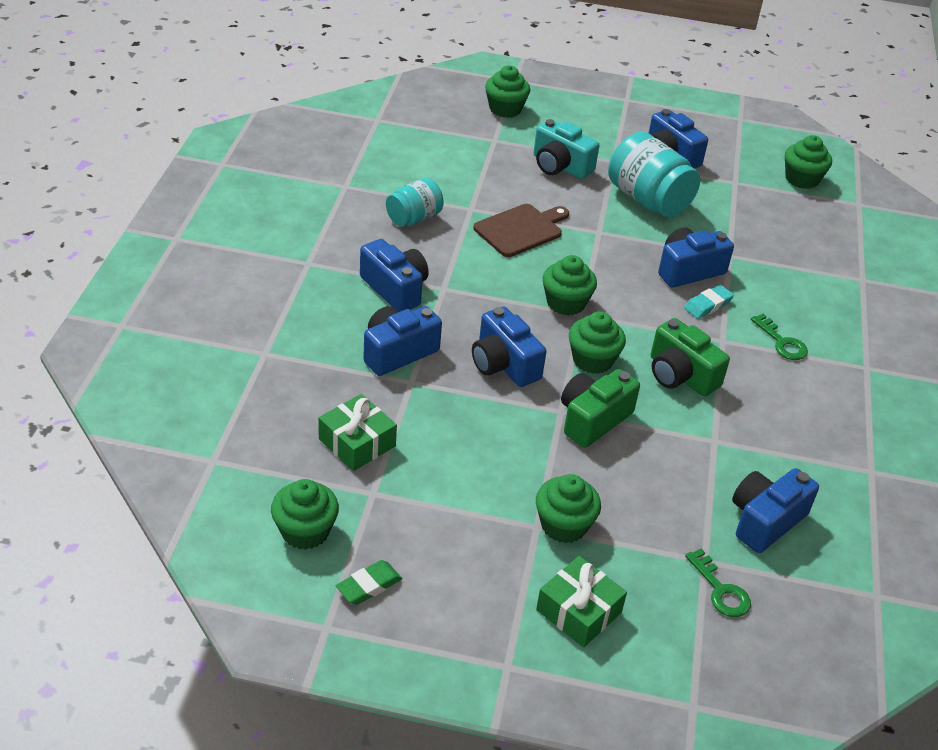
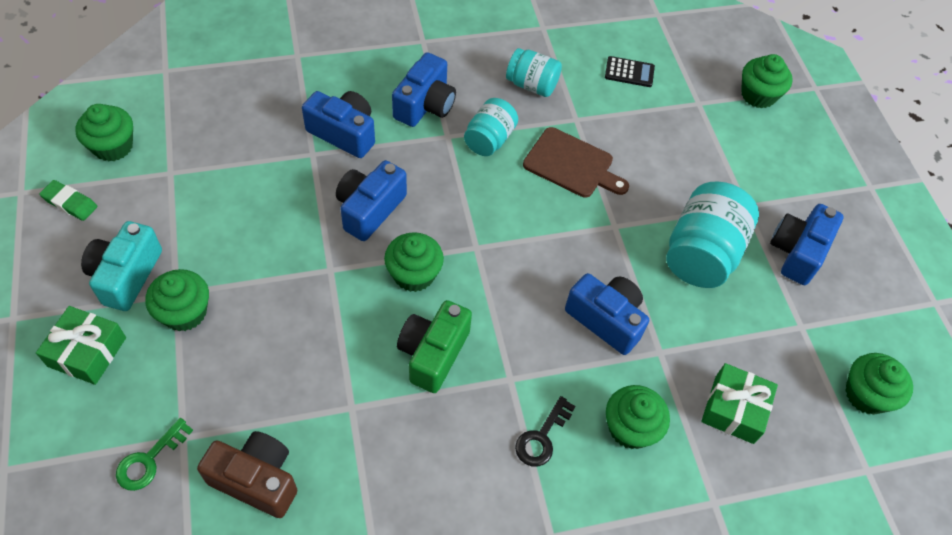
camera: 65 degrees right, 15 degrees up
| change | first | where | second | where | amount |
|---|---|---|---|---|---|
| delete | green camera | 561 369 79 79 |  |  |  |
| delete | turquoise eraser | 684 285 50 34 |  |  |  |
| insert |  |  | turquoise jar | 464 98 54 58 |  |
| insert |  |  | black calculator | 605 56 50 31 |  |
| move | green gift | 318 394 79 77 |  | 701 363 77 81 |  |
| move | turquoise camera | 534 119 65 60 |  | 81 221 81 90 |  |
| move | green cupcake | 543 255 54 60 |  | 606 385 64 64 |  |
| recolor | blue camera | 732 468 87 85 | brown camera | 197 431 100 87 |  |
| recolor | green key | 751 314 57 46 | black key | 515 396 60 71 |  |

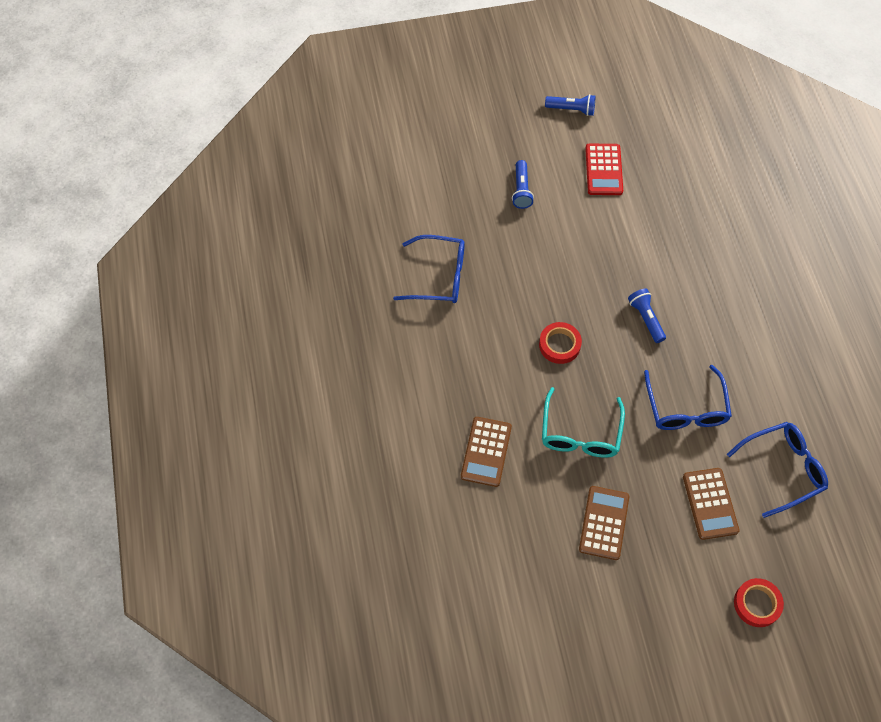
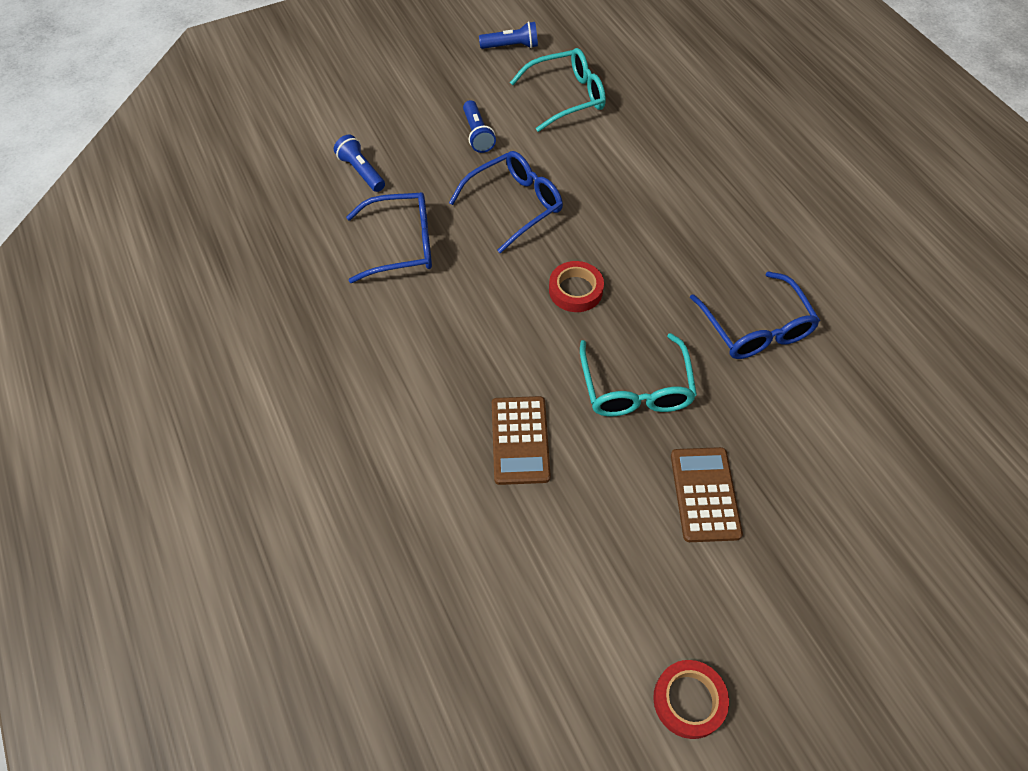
camera: 15 degrees left, 5 degrees down
| change | first | where | second | where | amount |
|---|---|---|---|---|---|
| delete | brown calculator | 683 468 57 72 |  |  |  |
| move | blue flashlight | 628 289 38 54 |  | 334 135 51 57 |  |
| move | blue glasses | 727 422 101 96 |  | 449 151 114 102 |  |
| move | red tape | 734 578 50 49 |  | 653 660 76 79 |  |
| replace | red calculator | 585 144 38 51 | turquoise glasses | 510 48 96 84 |  |

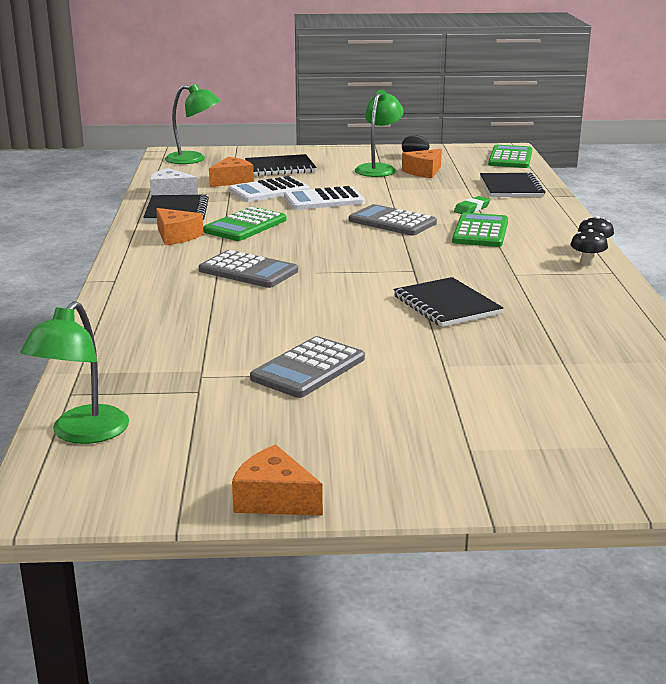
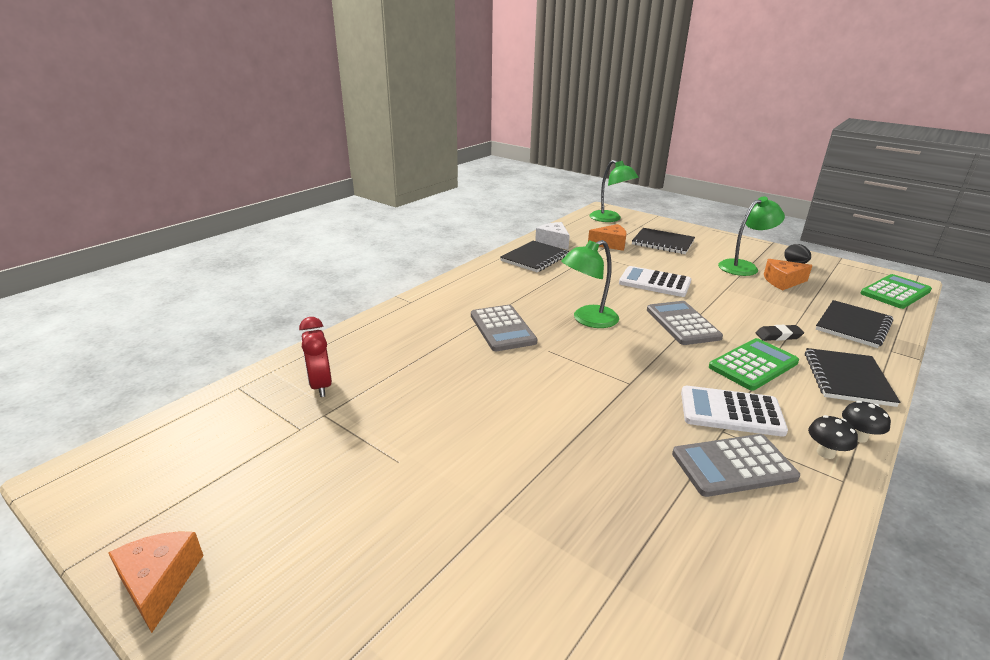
camera: 40 degrees right, 5 degrees up
| change | first | where | second | where | amount |
|---|---|---|---|---|---|
| delete | orange cheese | 156 208 48 37 |  |  |  |
| delete | green calculator | 203 207 83 34 |  |  |  |
| insert |  |  | red clock | 299 317 33 80 |  |
| move | green lamp | 20 301 109 143 |  | 561 240 58 88 |  |
| move | white calculator | 229 176 81 26 |  | 681 386 107 51 |  |
| move | grey calculator | 250 336 115 62 |  | 672 434 128 63 |  |
| move | black notebook | 393 277 110 50 |  | 805 348 95 59 |  |
| recolor | green eraser | 454 196 36 18 | black eraser | 756 325 48 16 |  |

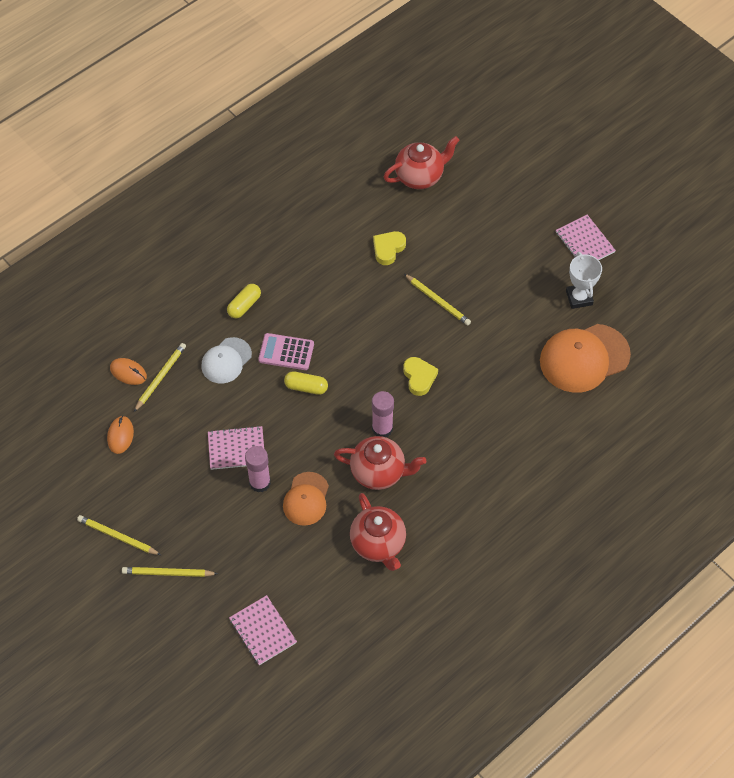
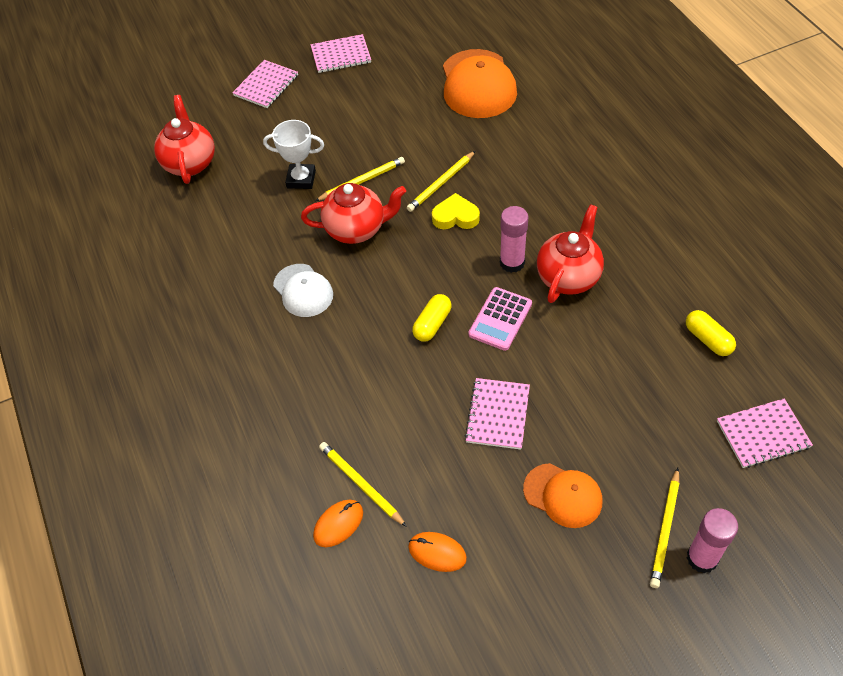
camera: 70 degrees left, 5 degrees down
| change | first | where | second | where | amount |
|---|---|---|---|---|---|
| delete | yellow heart | 373 231 33 34 |  |  |  |
| insert |  |  | pink notebook | 232 60 66 48 |  |
| move | yellow pencil | 77 515 84 40 |  | 407 151 69 61 |  |
| move | white cap | 201 337 51 46 |  | 273 264 60 53 |  |
| move | yellow capsule | 227 284 34 34 |  | 686 310 50 46 |  |
| move | pink glue stick | 245 446 26 46 |  | 687 508 51 66 |  |
| move | pink calculator | 258 333 56 37 |  | 468 287 64 64 |  |
| move | orange cap | 283 472 46 54 |  | 523 463 79 65 |  |
| move | red teapot | 350 493 56 78 |  | 301 183 105 61 |  |
| move | white trophy | 566 252 36 57 |  | 263 120 61 69 |  |

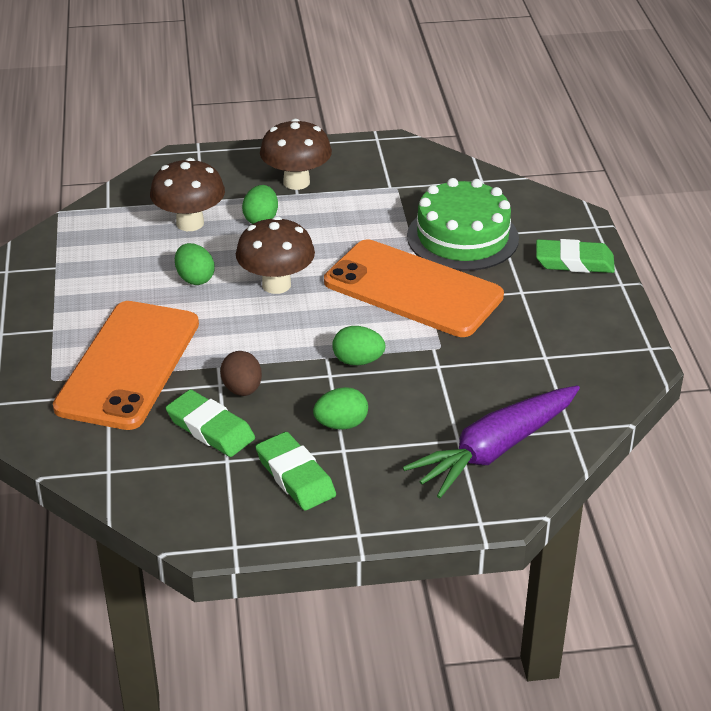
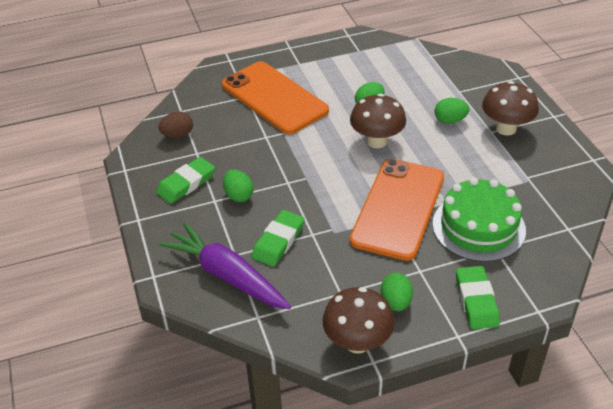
camera: 80 degrees right, 5 degrees up
| change | first | where | second | where | amount |
|---|---|---|---|---|---|
| move | brown mushroom | 150 158 75 73 |  | 322 287 72 67 |  |
| move | green eraser | 166 389 89 68 |  | 252 210 53 56 |  |
| move | brown egg | 220 351 42 45 |  | 158 111 35 27 |  |
| move | green egg | 332 326 53 39 |  | 380 273 33 38 |  |
| rotate | orange phone | 53 301 146 129 |  | 222 61 107 73 | 45 degrees clockwise |

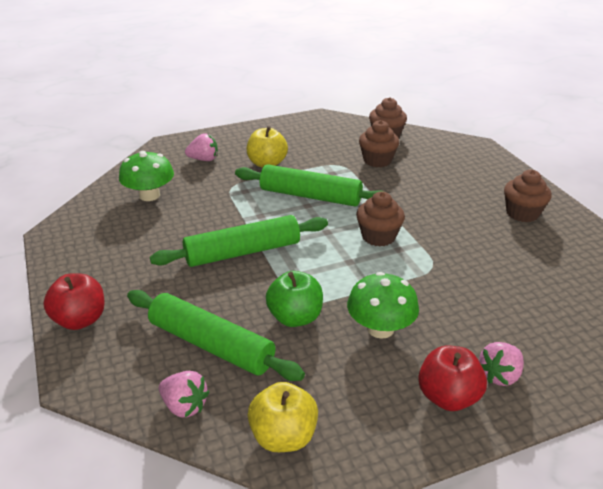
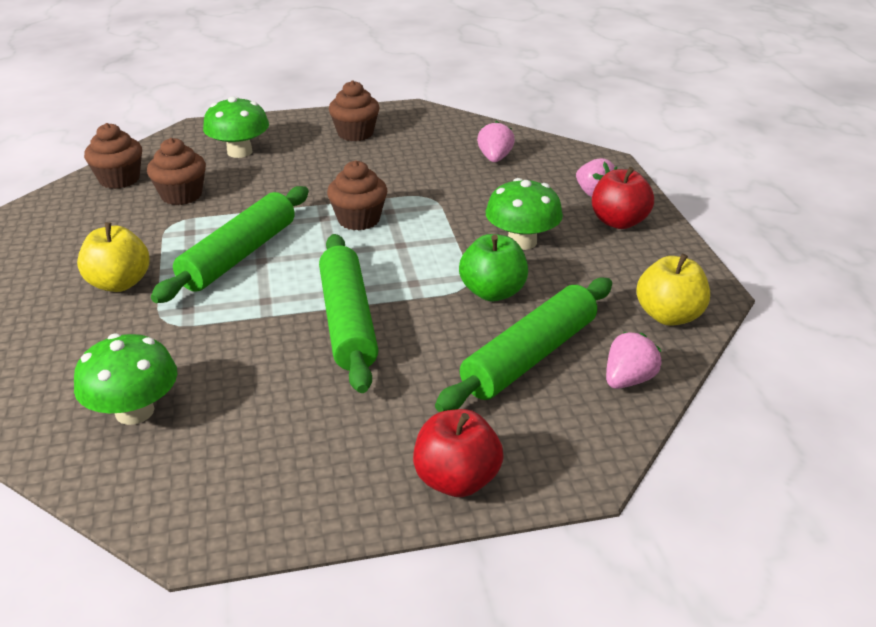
camera: 80 degrees left, 0 degrees up
| change | first | where | second | where | amount |
|---|---|---|---|---|---|
| insert |  |  | green mushroom | 203 96 66 62 |  |
| move | pink strawberry | 185 133 33 28 |  | 477 121 38 41 |  |

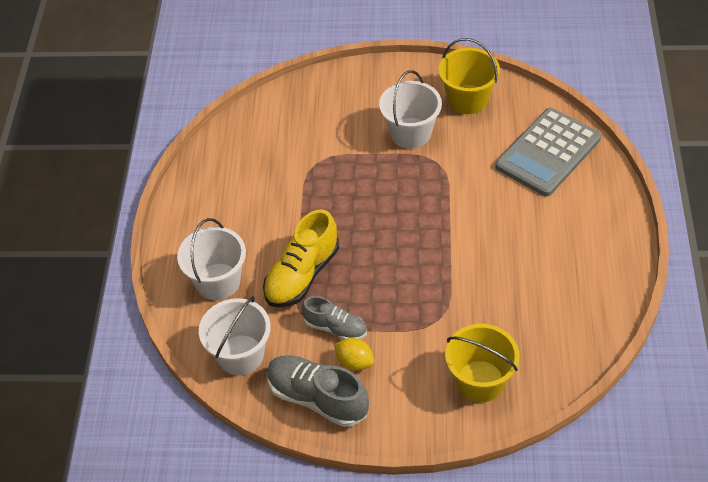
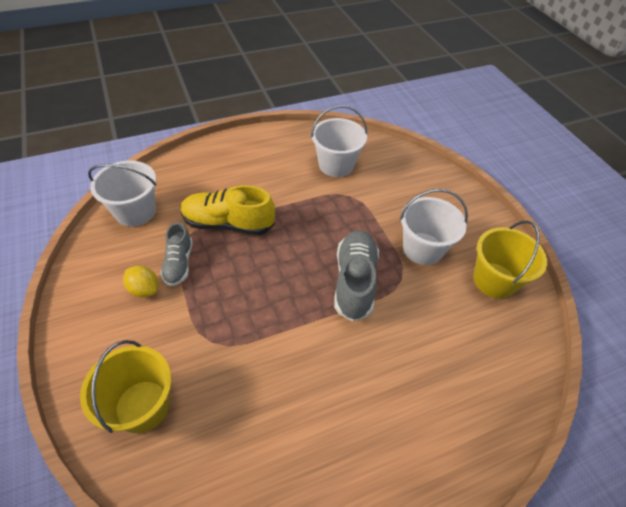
camera: 60 degrees right, 0 degrees up
| change | first | where | second | where | amount |
|---|---|---|---|---|---|
| delete | grey calculator | 495 108 106 89 |  |  |  |
| move | white bucket | 177 218 69 82 |  | 311 105 56 72 |  |
| move | grey shoe | 267 355 102 72 |  | 334 230 45 92 |  |
| rotate | yellow lemon | 334 338 40 33 |  | 123 266 35 32 | 60 degrees counterclockwise |

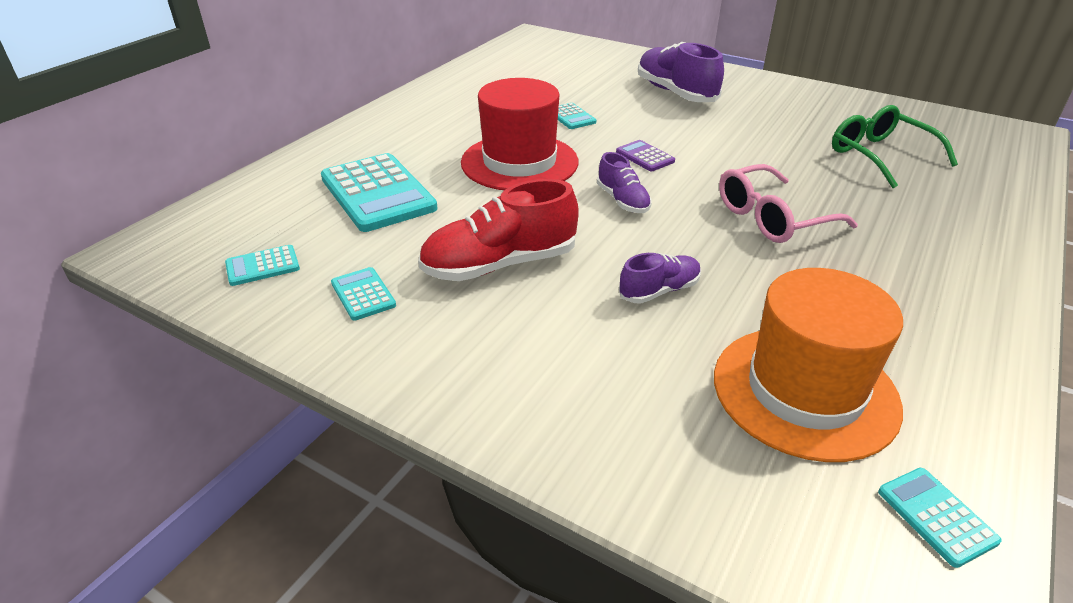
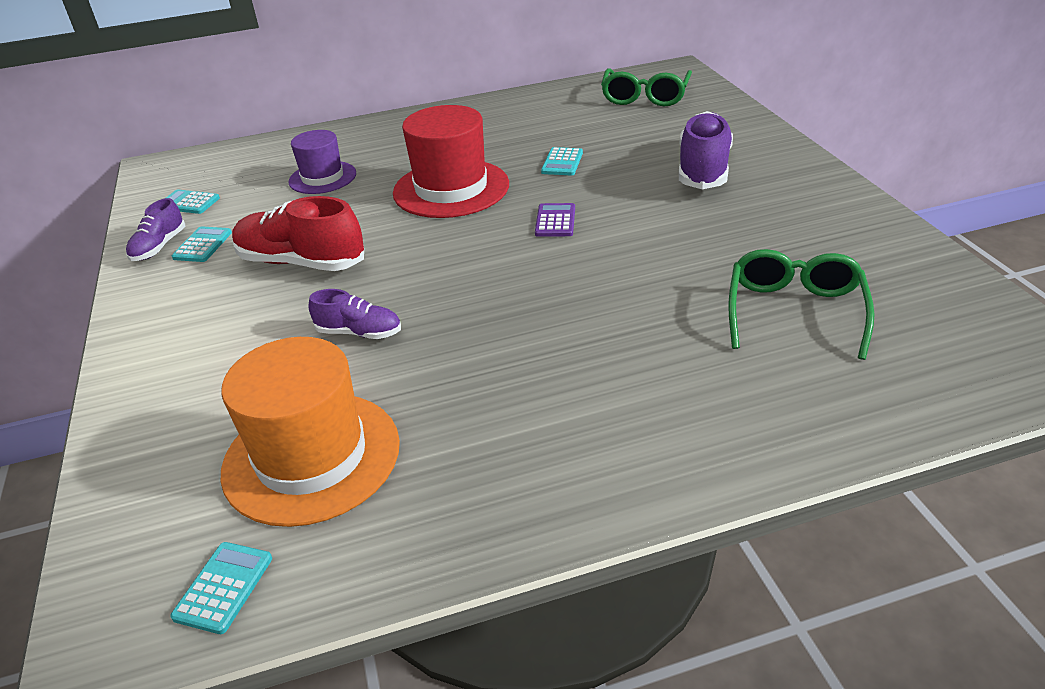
camera: 45 degrees right, 0 degrees up
| change | first | where | second | where | amount |
|---|---|---|---|---|---|
| delete | pink glasses | 719 164 139 79 |  |  |  |
| insert |  |  | green glasses | 601 68 91 38 |  |
| move | purple shoe | 597 152 55 61 |  | 126 198 59 63 |  |
| replace | turquoise calculator | 321 153 116 79 | purple hat | 288 130 68 64 |  |

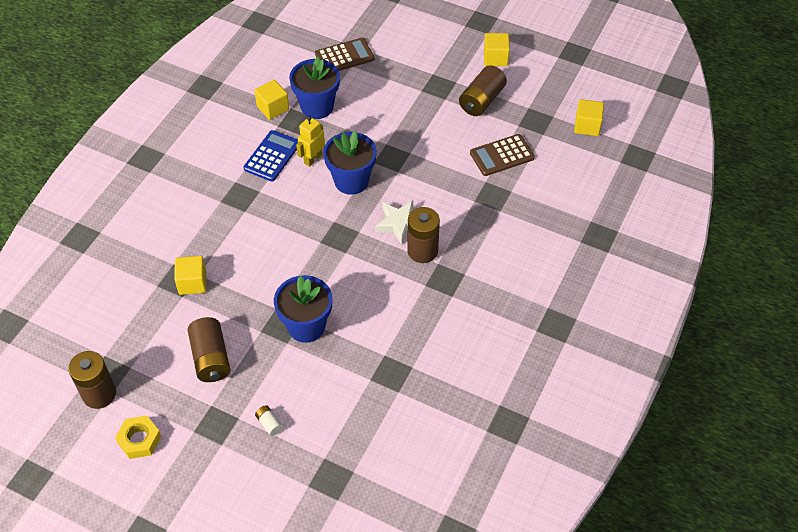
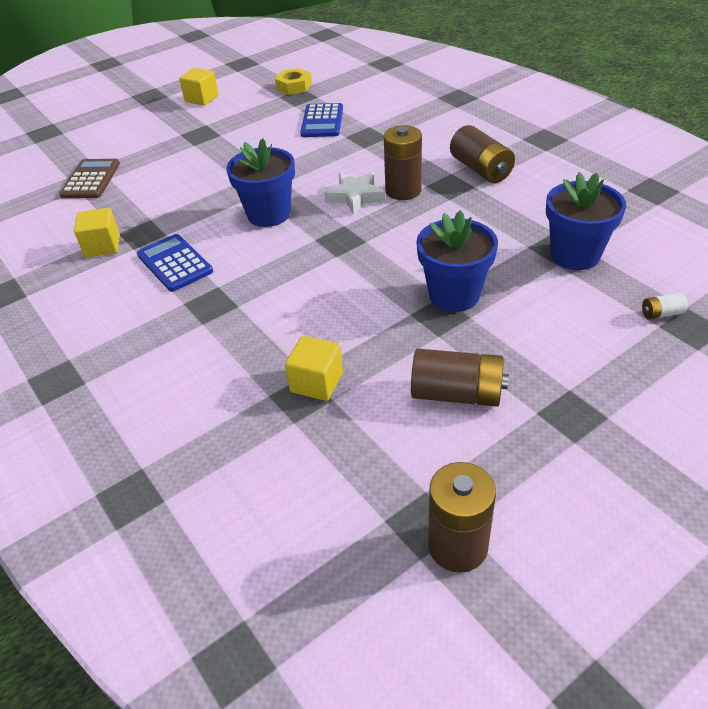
camera: 60 degrees left, 10 degrees down
| change | first | where | second | where | amount |
|---|---|---|---|---|---|
| delete | yellow robot | 296 116 29 51 |  |  |  |
| delete | yellow cube | 574 99 30 37 |  |  |  |
| move | yellow nut | 115 416 47 43 |  | 275 68 37 27 |  |
| move | white battery | 255 405 28 31 |  | 642 293 46 26 |  |
| move | blue flower pot | 289 57 51 62 |  | 546 172 80 98 |  |
| move | brown battery | 459 65 48 51 |  | 450 125 65 58 |  |
| recolor | brown calculator | 470 134 65 42 | blue calculator | 300 103 43 34 |  |

